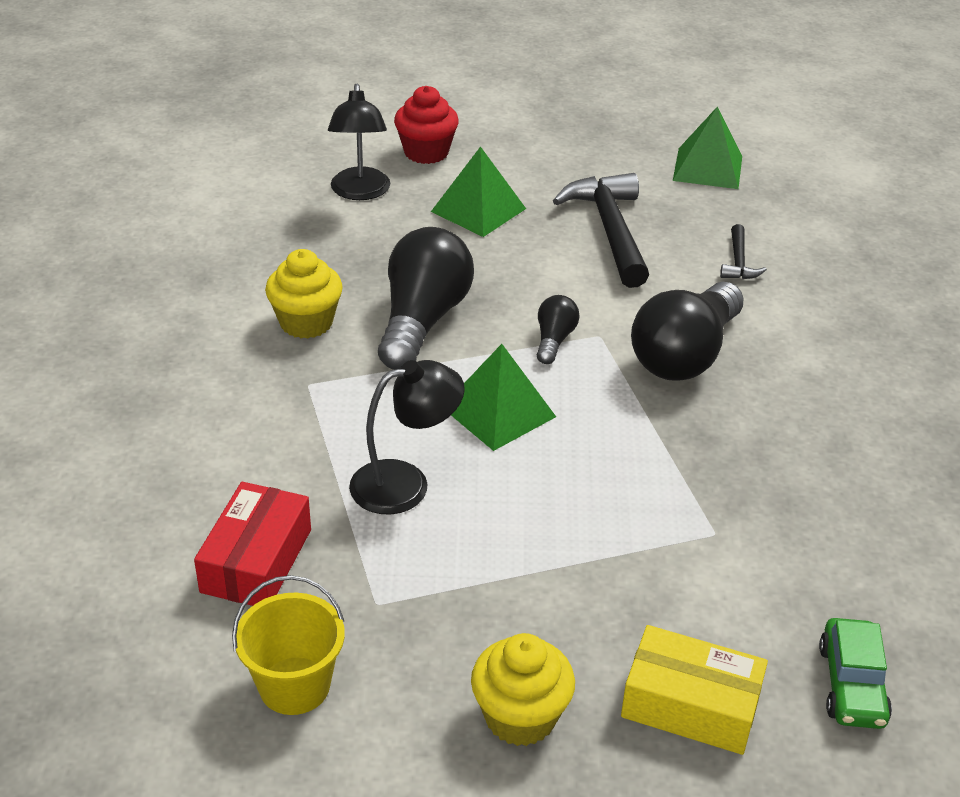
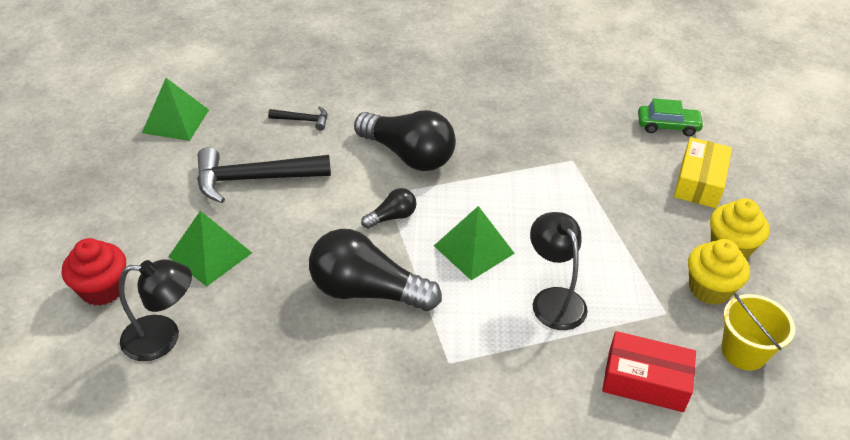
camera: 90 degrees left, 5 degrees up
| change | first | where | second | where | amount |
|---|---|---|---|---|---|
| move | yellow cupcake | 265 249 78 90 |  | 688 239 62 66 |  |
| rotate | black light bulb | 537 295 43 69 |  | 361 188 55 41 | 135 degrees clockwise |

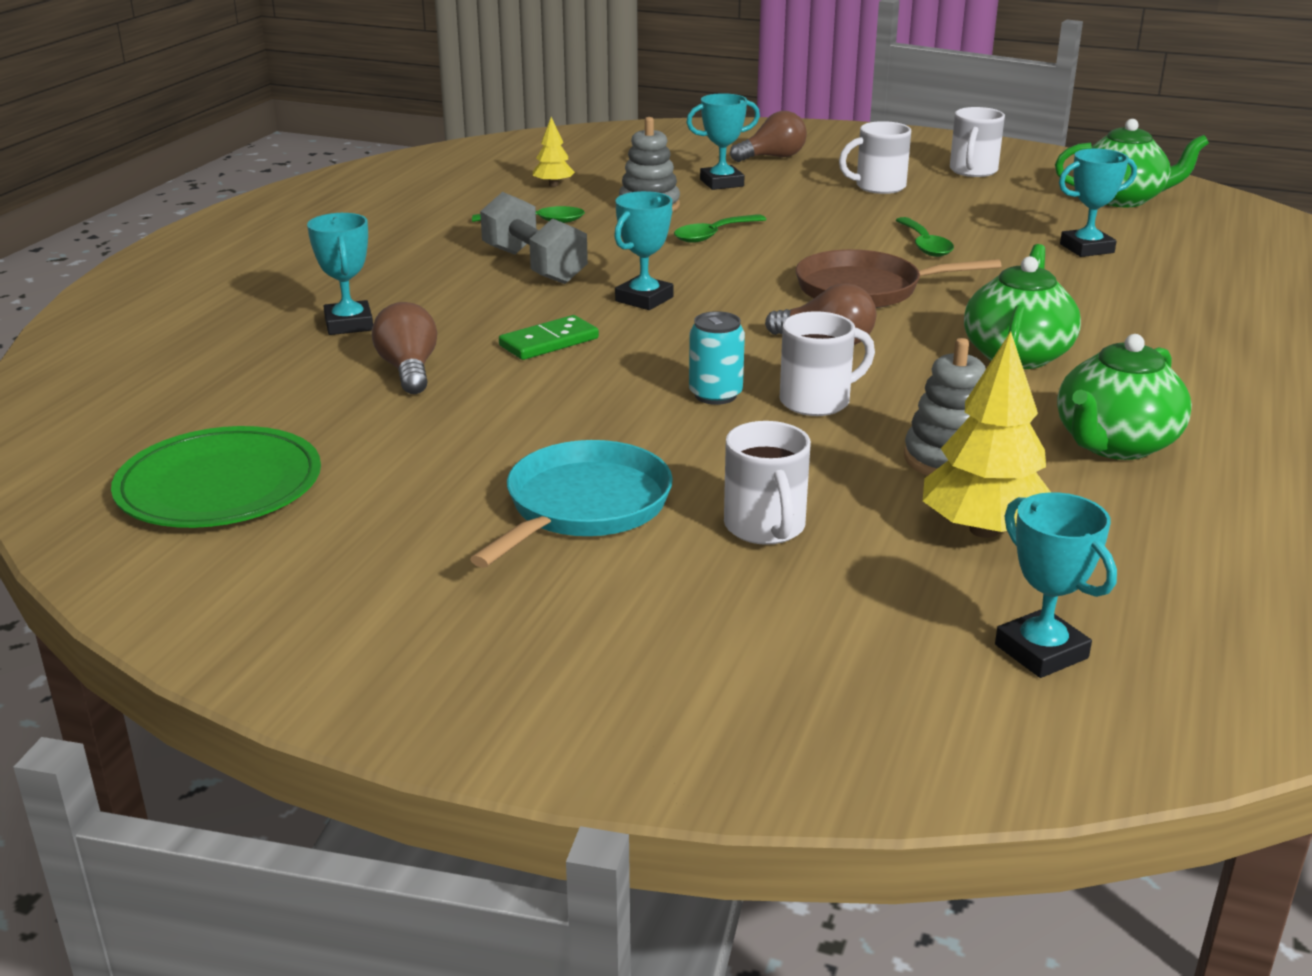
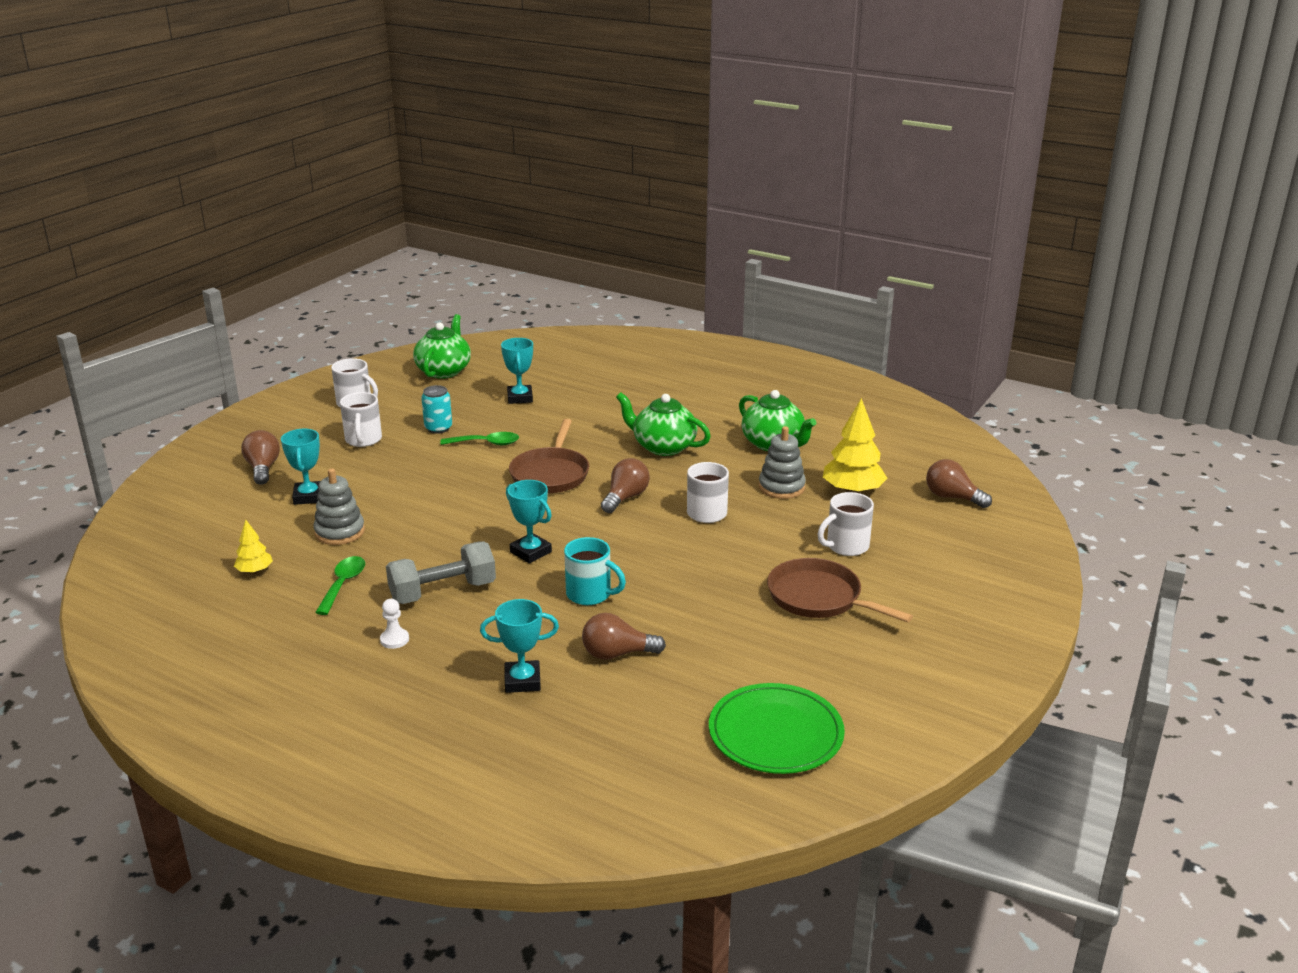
camera: 80 degrees left, 0 degrees up
| change | first | where | second | where | amount |
|---|---|---|---|---|---|
| delete | green spoon | 674 214 93 29 |  |  |  |
| insert |  |  | white pawn | 380 599 29 50 |  |
| move | turquoise can | 689 311 56 94 |  | 421 385 31 49 |  |
| replace | green domino | 499 315 100 45 | turquoise mug | 564 537 62 68 |  |
| replace | turquoise trophy | 995 492 122 186 | brown light bulb | 926 459 66 49 |  |
| recolor | turquoise pan | 470 440 203 128 | brown pan | 767 558 146 64 |  |
| rotate | white mug | 724 421 87 124 |  | 818 492 56 64 | 150 degrees clockwise |

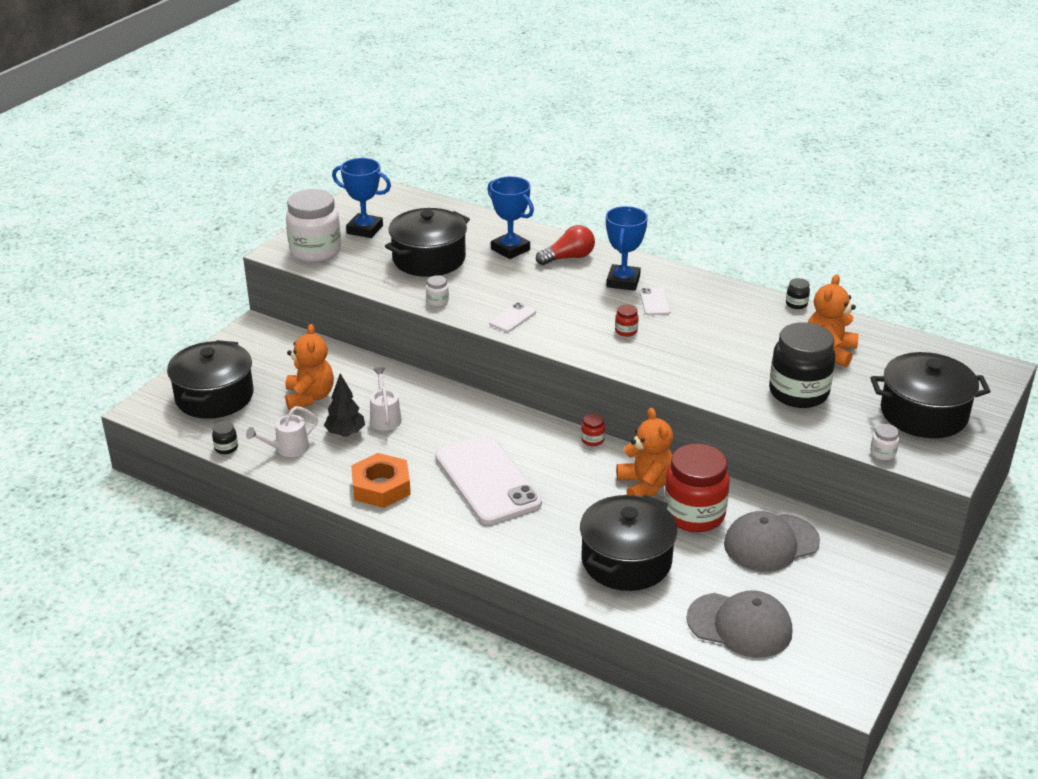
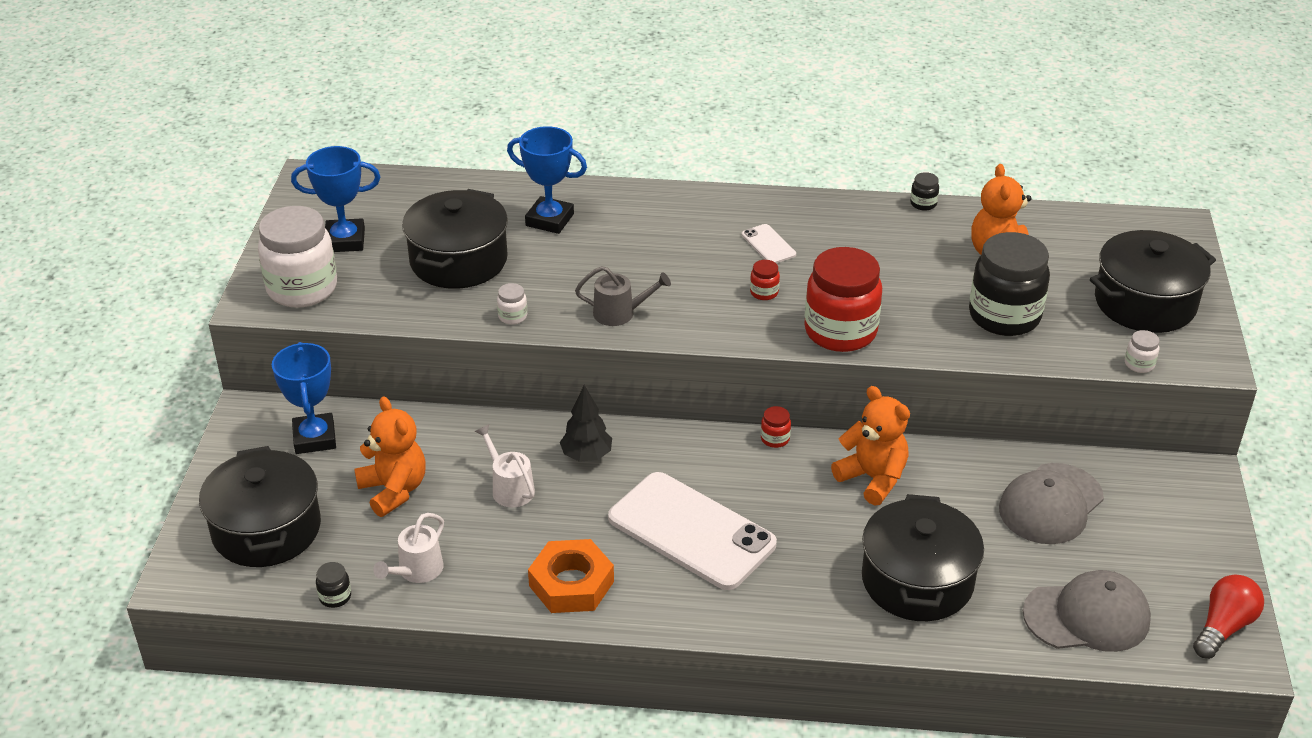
camera: 25 degrees left, 5 degrees up
| change | first | where | second | where | amount |
|---|---|---|---|---|---|
| move | black tree | 324 374 41 63 |  | 560 385 52 77 |  |
| move | red light bulb | 536 225 59 40 |  | 1193 574 71 85 |  |
| move | blue trophy | 606 206 42 85 |  | 272 342 64 112 |  |
| move | red jar | 664 444 66 88 |  | 804 247 78 105 |  |
| replace | white phone | 489 303 47 29 | grey watering can | 575 266 96 60 |  |

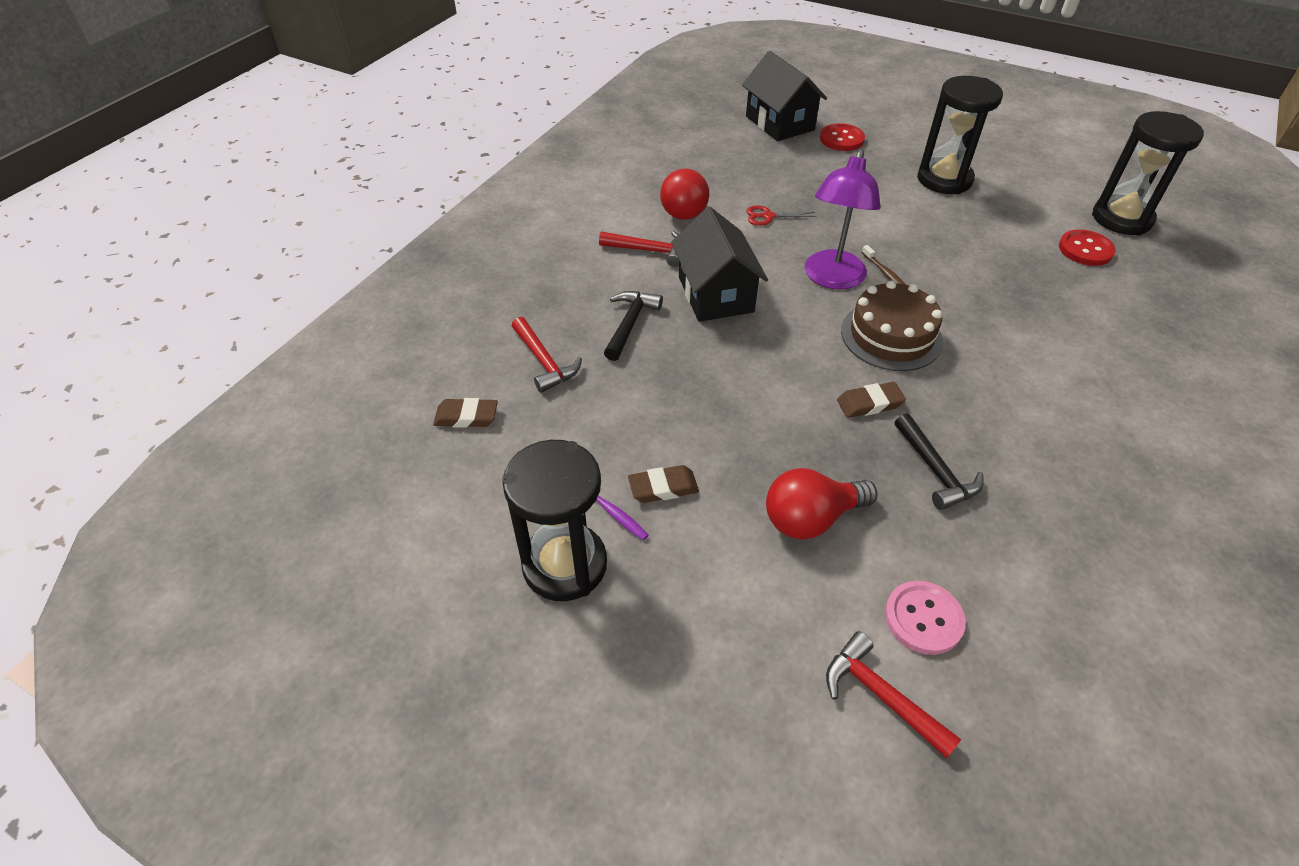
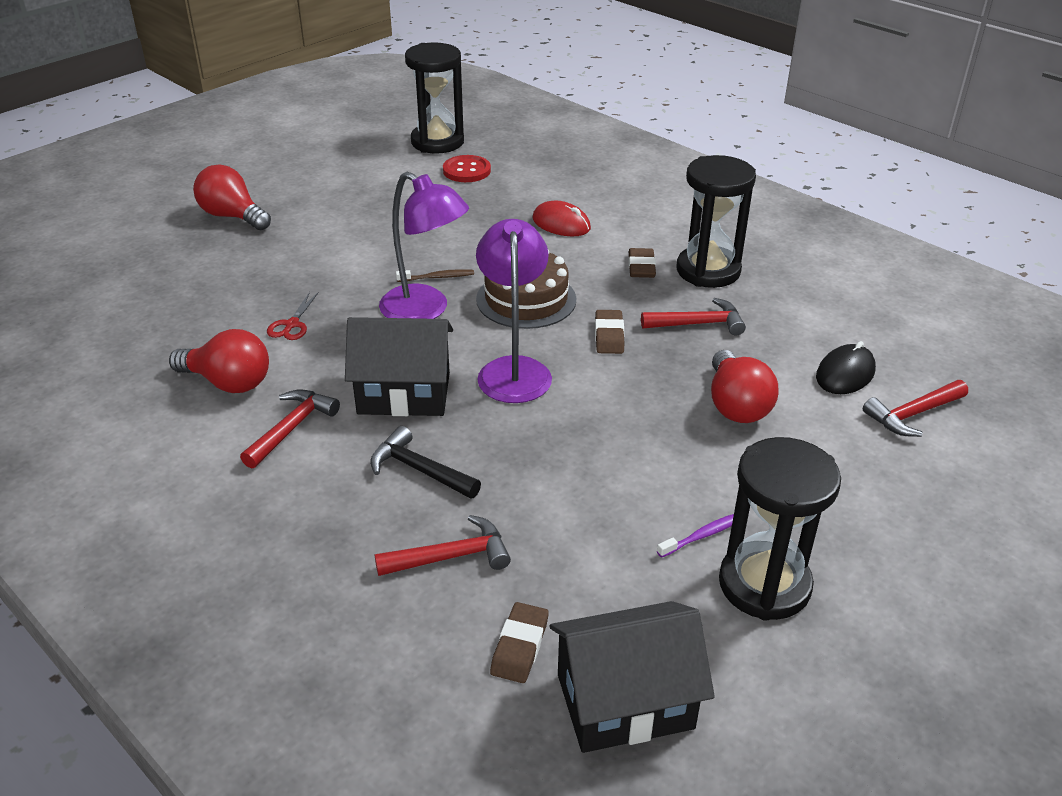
camera: 75 degrees left, 10 degrees down
| change | first | where | second | where | amount |
|---|---|---|---|---|---|
| delete | red button | 820 123 45 28 |  |  |  |
| insert |  |  | red light bulb | 193 164 78 66 |  |
| insert |  |  | purple lamp | 476 219 76 184 |  |
| insert |  |  | red mouse | 532 201 59 35 |  |
| move | brown eraser | 628 465 71 38 |  | 628 248 28 30 |  |
| move | black house | 742 51 85 90 |  | 549 601 166 152 |  |
| move | black hourglass | 917 76 86 118 |  | 677 155 79 133 |  |
| replace | pink button | 885 581 81 74 | black mouse | 816 341 60 53 |  |
| recolor | black hammer | 895 414 89 96 | red hammer | 641 298 105 38 |  |

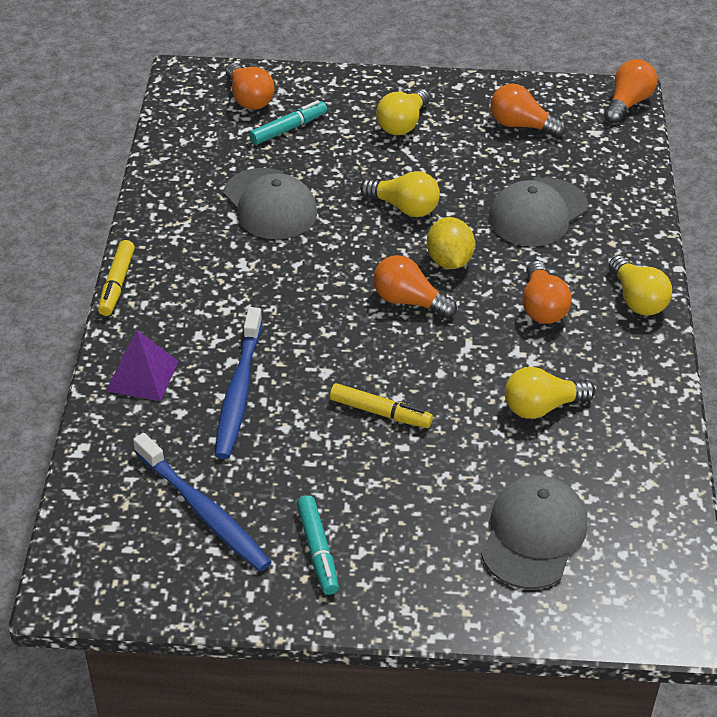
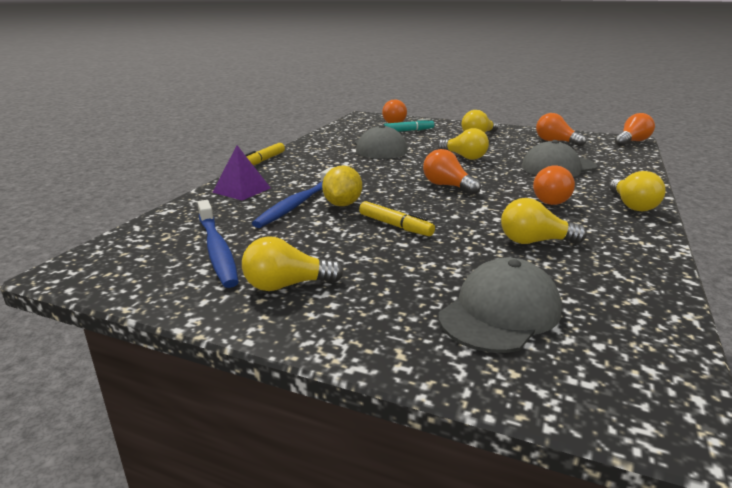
camera: 20 degrees right, 20 degrees down
| change | first | where | second | where | amount |
|---|---|---|---|---|---|
| move | yellow lemon | 427 217 48 52 |  | 322 165 40 41 |  |
| replace | turquoise marker | 297 495 42 100 | yellow light bulb | 242 236 102 55 |  |

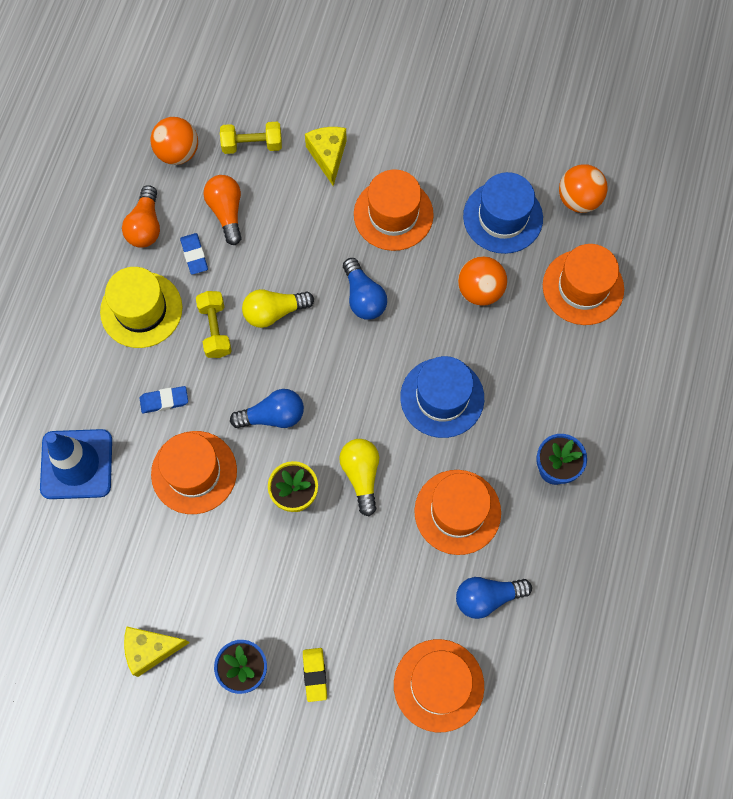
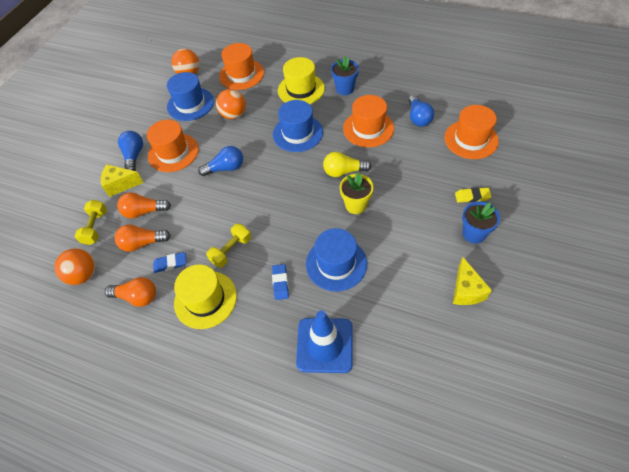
camera: 80 degrees left, 15 degrees down
| change | first | where | second | where | amount |
|---|---|---|---|---|---|
| delete | yellow light bulb | 242 289 72 39 |  |  |  |
| insert |  |  | orange light bulb | 117 192 54 26 |  |
| insert |  |  | yellow hat | 278 57 47 47 |  |
| move | blue light bulb | 230 389 74 39 |  | 118 131 25 40 |  |
| recolor | orange hat | 151 431 86 83 | blue hat | 306 228 61 63 |  |
| rotate | yellow dumbbell | 196 291 35 67 |  | 206 224 45 44 | 45 degrees counterclockwise |

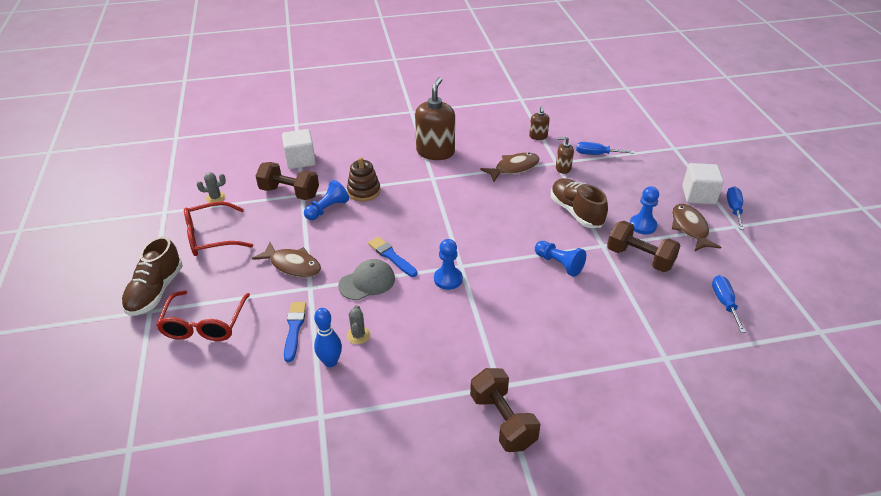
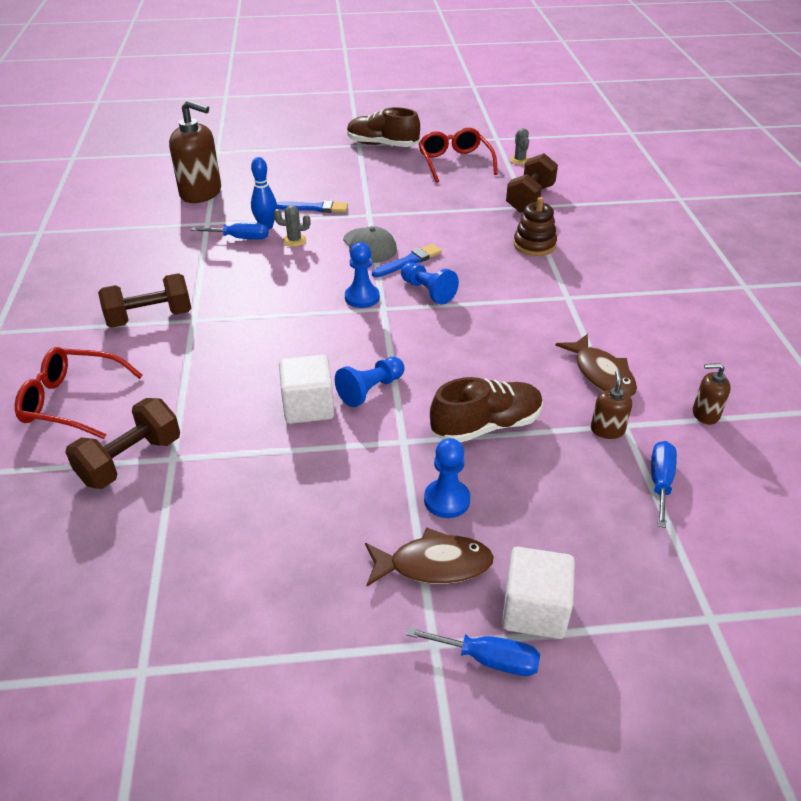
camera: 95 degrees right, 0 degrees up
| change | first | where | second | where | amount |
|---|---|---|---|---|---|
| delete | brown fish | 252 242 69 35 |  |  |  |
| move | red glasses | 156 290 94 51 |  | 15 347 128 92 |  |
| move | white cube | 282 129 34 40 |  | 279 355 55 69 |  |
| move | blue pawn | 304 180 45 40 |  | 401 262 58 43 |  |
| move | brown soap dispenser | 415 77 40 83 |  | 169 100 52 103 |  |
| move | brown dumbbell | 607 221 73 51 |  | 65 398 115 91 |  |
| move | blue screwdriver | 712 275 34 58 |  | 191 223 78 16 |  |

